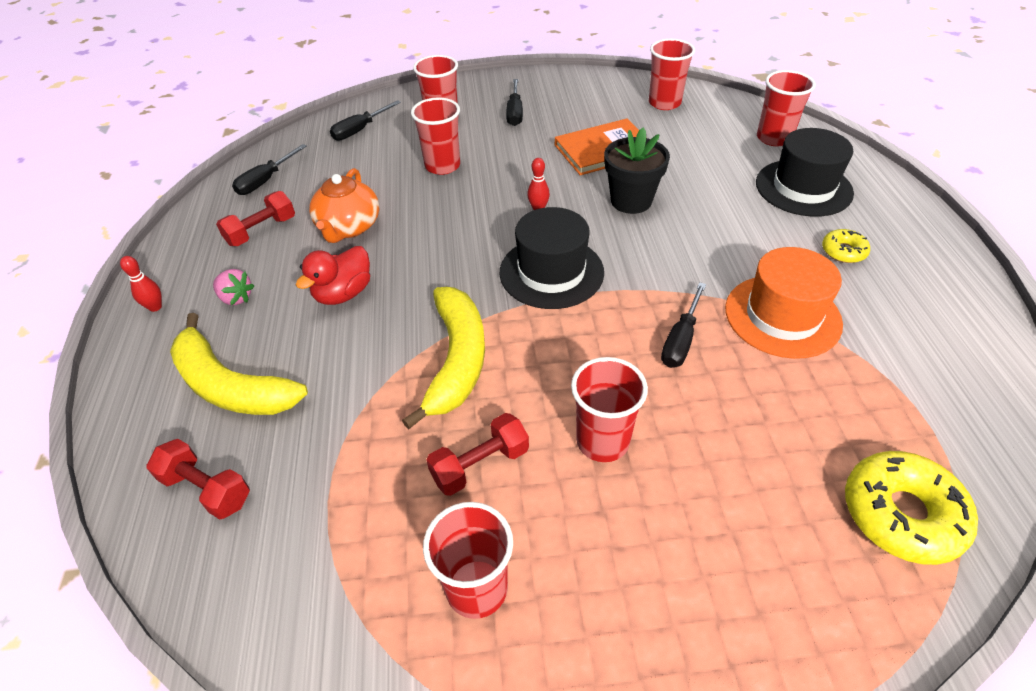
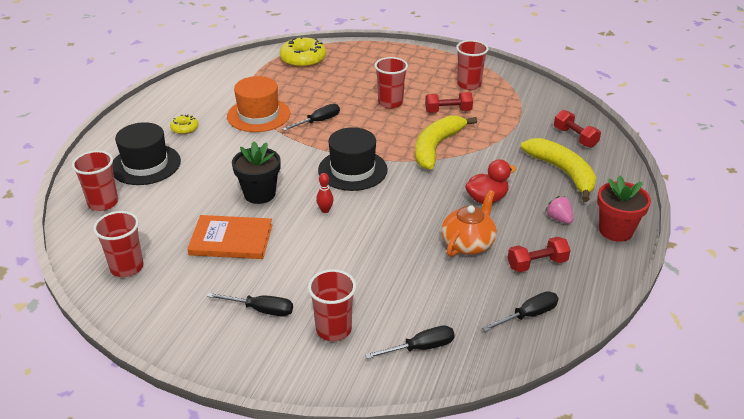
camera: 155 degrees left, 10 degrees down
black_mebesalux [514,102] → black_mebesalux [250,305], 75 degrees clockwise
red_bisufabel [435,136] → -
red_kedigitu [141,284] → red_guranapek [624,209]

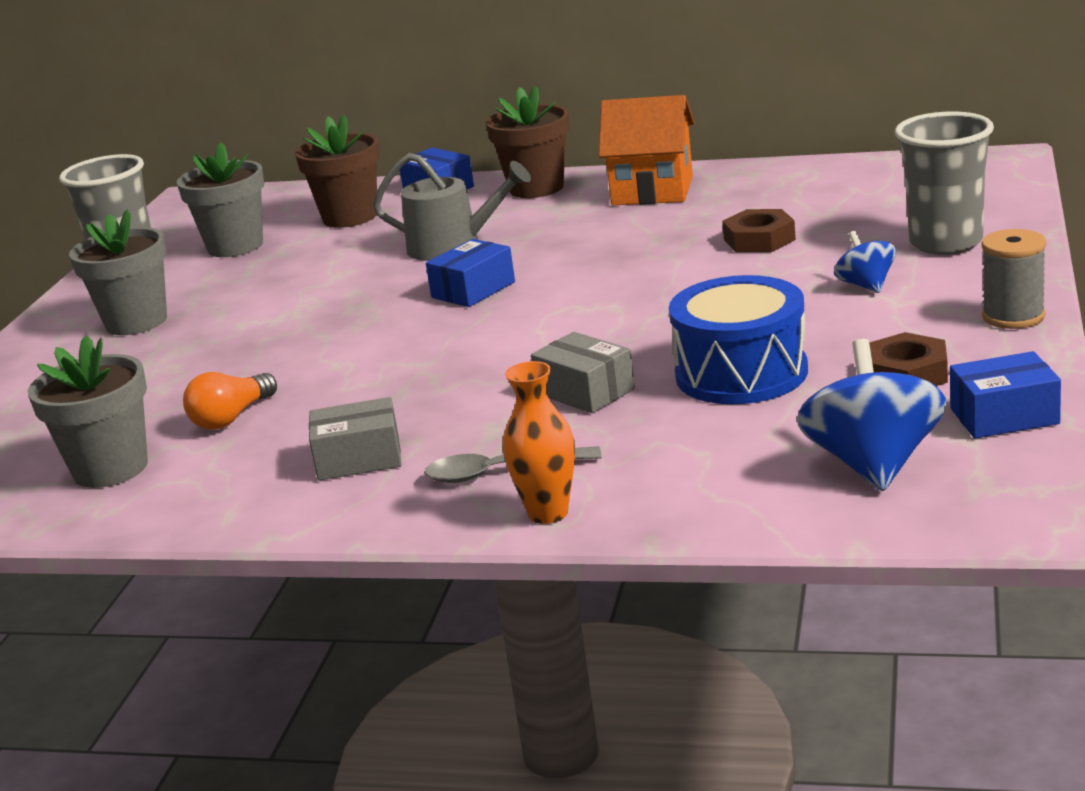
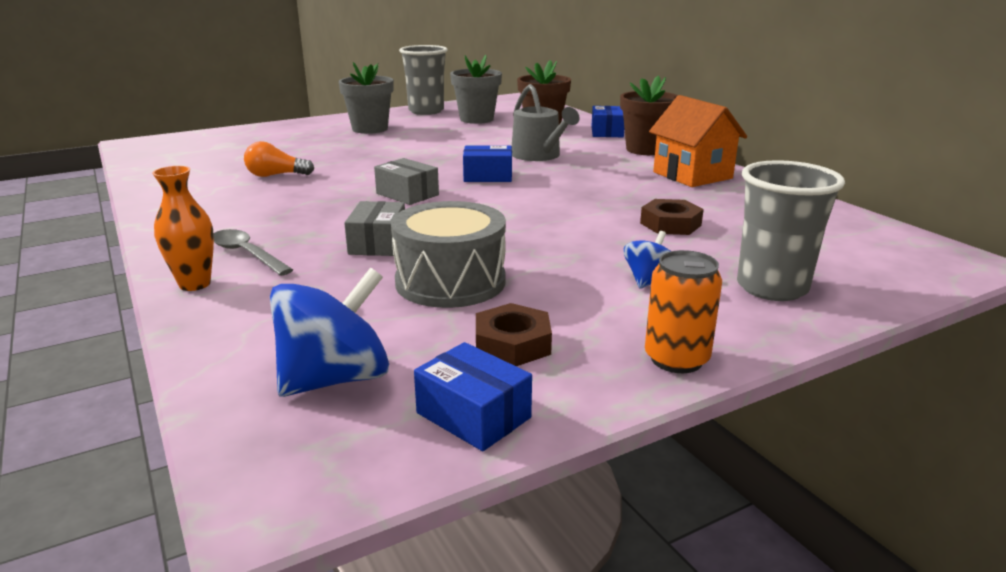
camera: 45 degrees right, 0 degrees up
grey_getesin [1014,279] → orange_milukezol [683,311]
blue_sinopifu [738,339] → grey_sinopifu [448,254]
grey_guranapek [88,411] → -
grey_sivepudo [355,438] → grey_sivepudo [406,181], shifted

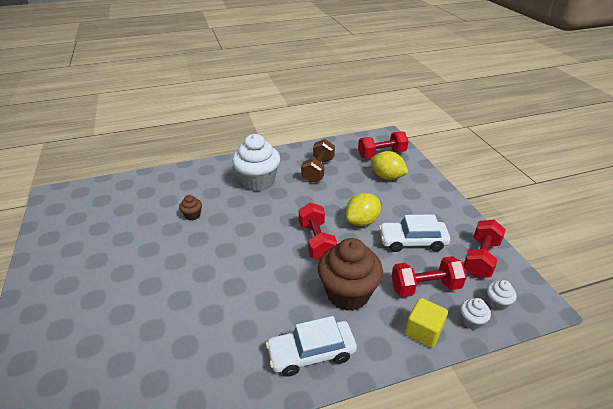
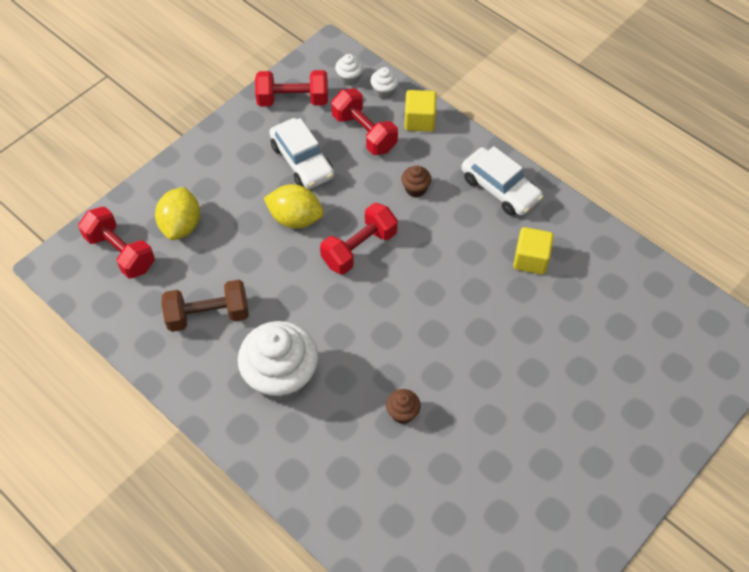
camera: 120 degrees left, 20 degrees up
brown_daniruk [350,274] → brown_daniruk [416,181], x0.43
- → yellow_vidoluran [533,250]

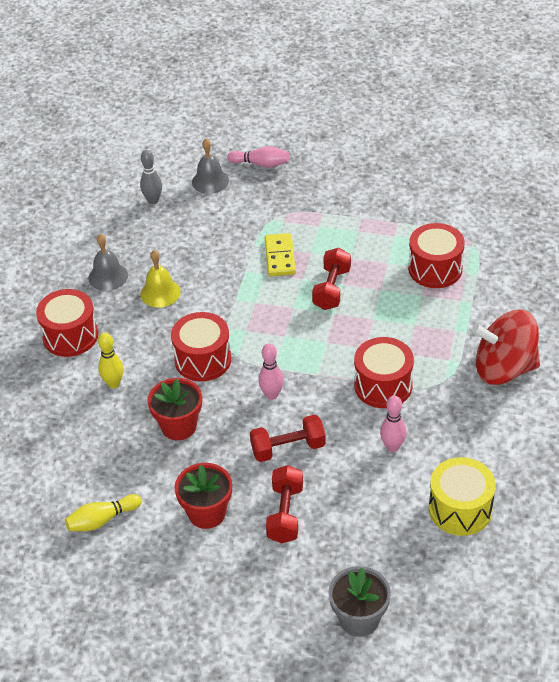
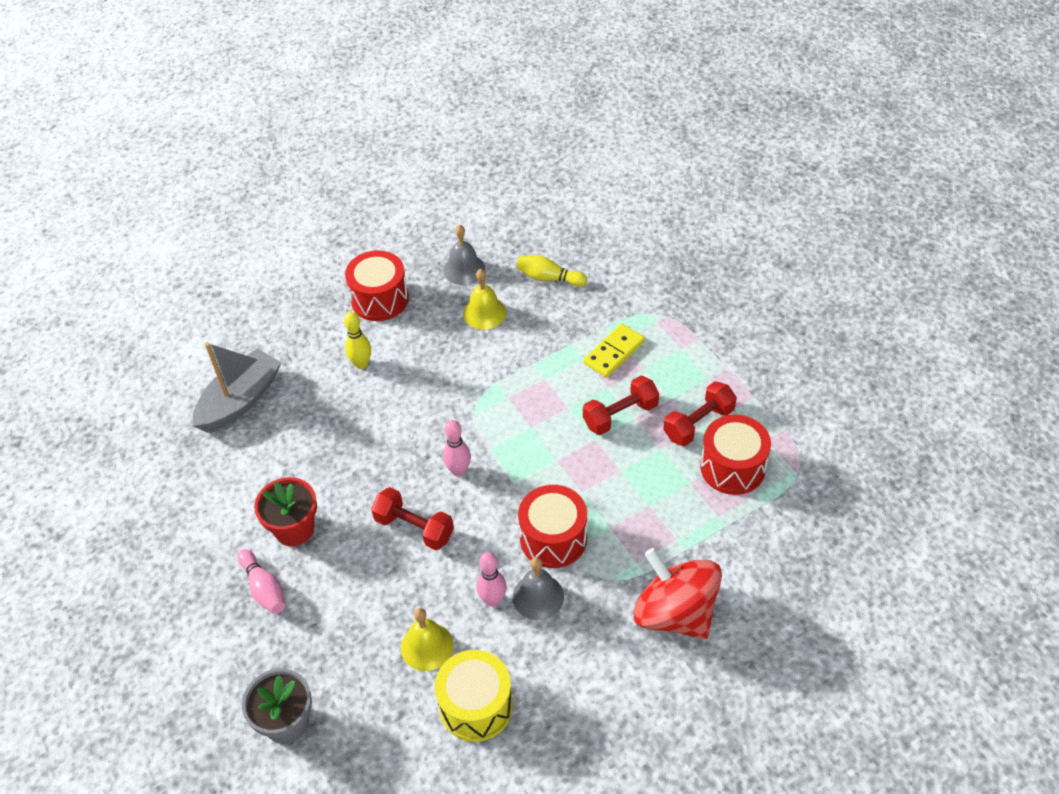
camera: 45 degrees right, 5 degrees up
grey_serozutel [210,166] → grey_serozutel [538,588], shifted
pink_kedigitu [258,157] → pink_kedigitu [261,581], shifted
grey_kedigitu [151,177] → -
red_sinopifu [201,346] → -
red_guranapek [175,409] → -
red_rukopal [284,504] → red_rukopal [700,413], shifted
yellow_kedigitu [103,512] → yellow_kedigitu [551,270], shifted
- → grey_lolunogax [237,387]
- → yellow_serozutel [427,639]

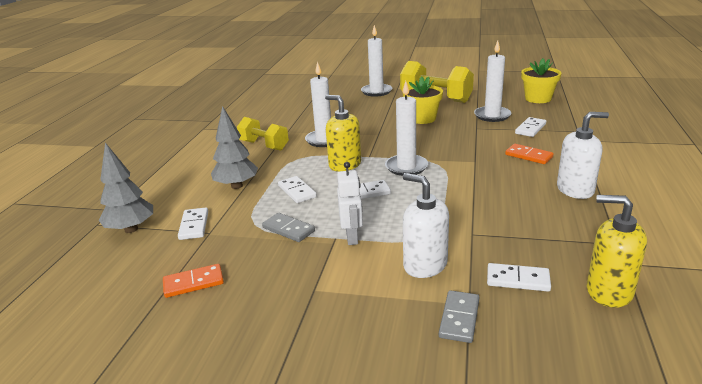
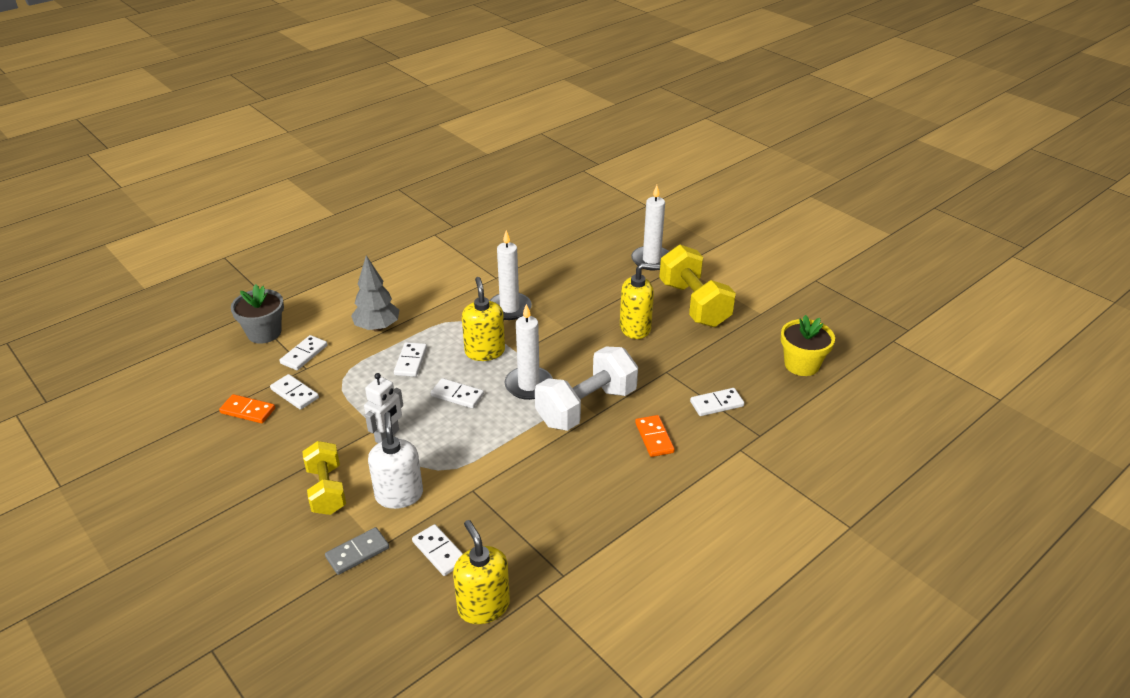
camera: 35 degrees right, 10 degrees up
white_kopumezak [492,81] → -
yellow_guranapek [423,100] → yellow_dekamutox [640,301]
white_dekamutox [583,155] → -
yellow_rukopal [263,134] → yellow_rukopal [324,478], shifted
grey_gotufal [126,188] → grey_guranapek [257,314]
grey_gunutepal [288,227] → -
- → white_rukopal [586,389]
- → white_gunutepal [294,392]

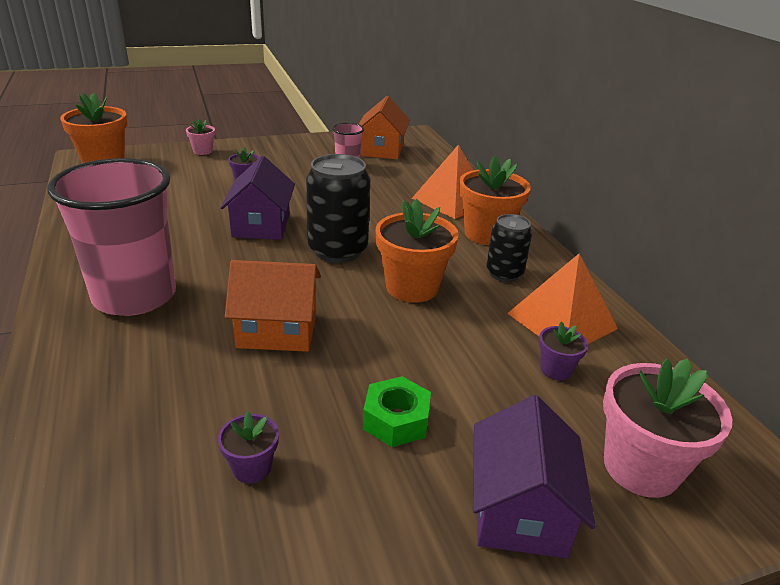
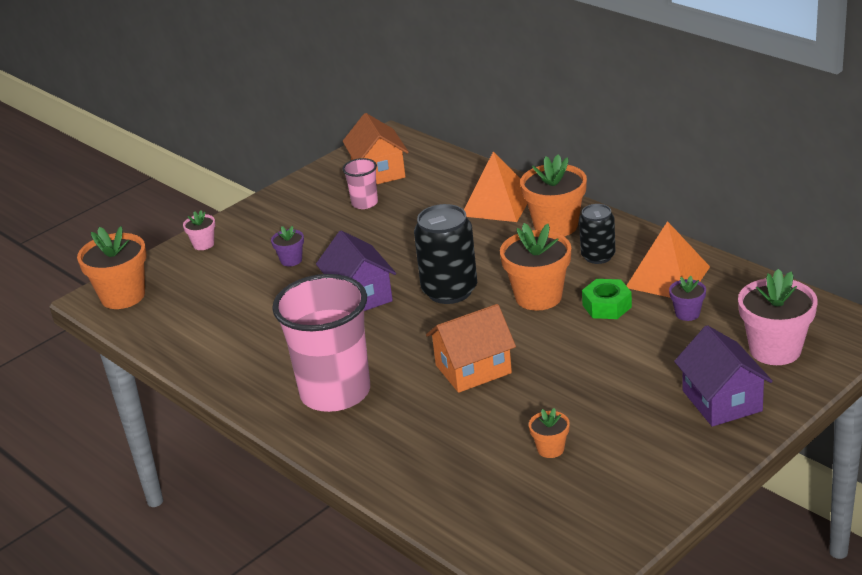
camera: 20 degrees left, 0 degrees up
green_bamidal [397,411] → green_bamidal [607,299], shifted
purple_guranapek [248,447] → orange_guranapek [549,433]

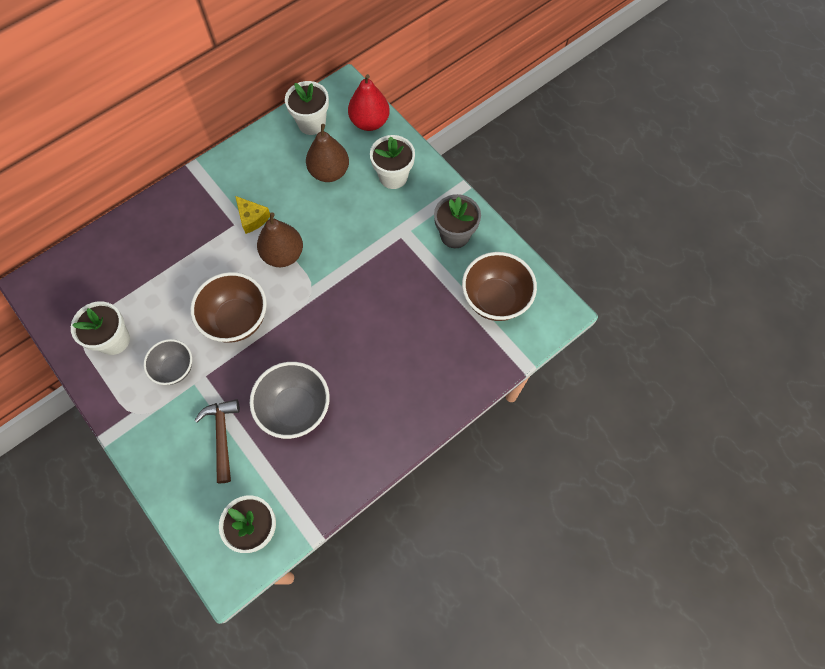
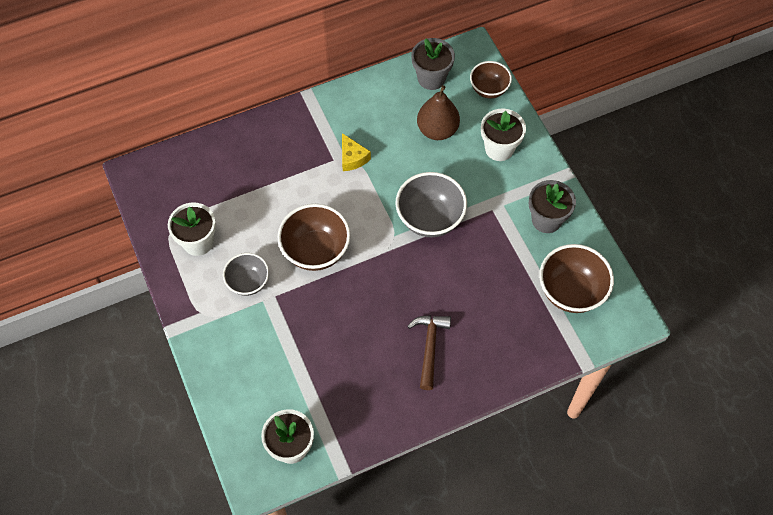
camera: 15 degrees right, 5 degrees down
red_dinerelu [369,102] → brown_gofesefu [491,79]
white_guranapek [307,108] → grey_guranapek [433,64]
brown_dinerelu [280,239] → -
grey_gofesefu [290,400] → grey_gofesefu [431,204], shifted
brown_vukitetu [217,441] → brown_vukitetu [429,352], shifted

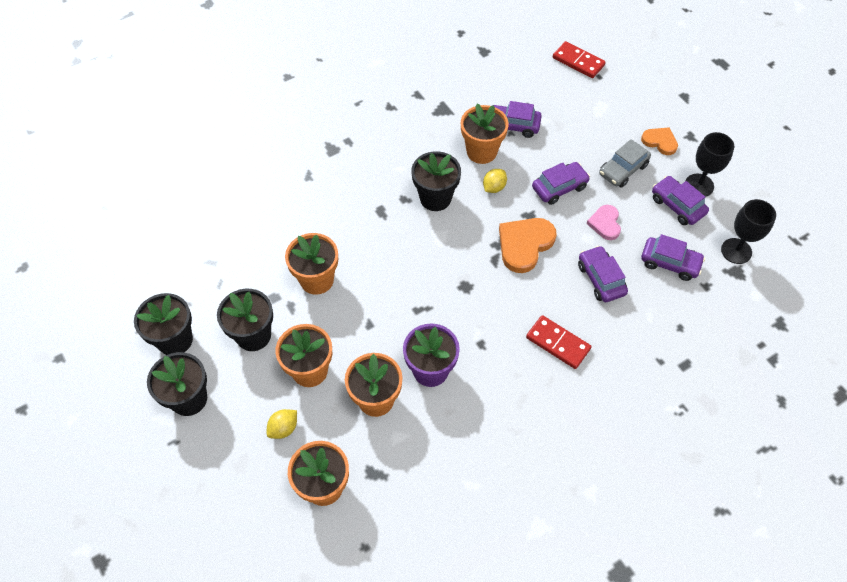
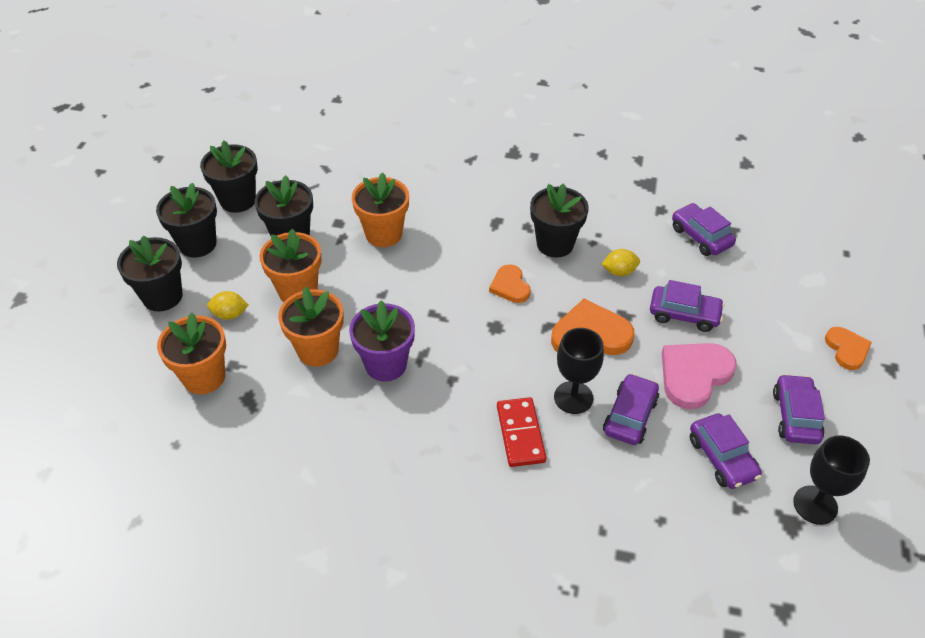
camera: 45 degrees right, 10 degrees down
red_gunutepal [579,59] → -
orange_guranapek [485,134] → -
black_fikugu [709,164] → black_fikugu [579,371], shifted
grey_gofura [625,163] → -
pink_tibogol [603,222] → pink_tibogol [699,376], x1.66
- → black_guranapek [150,273]
- → orange_tibogol [510,283]

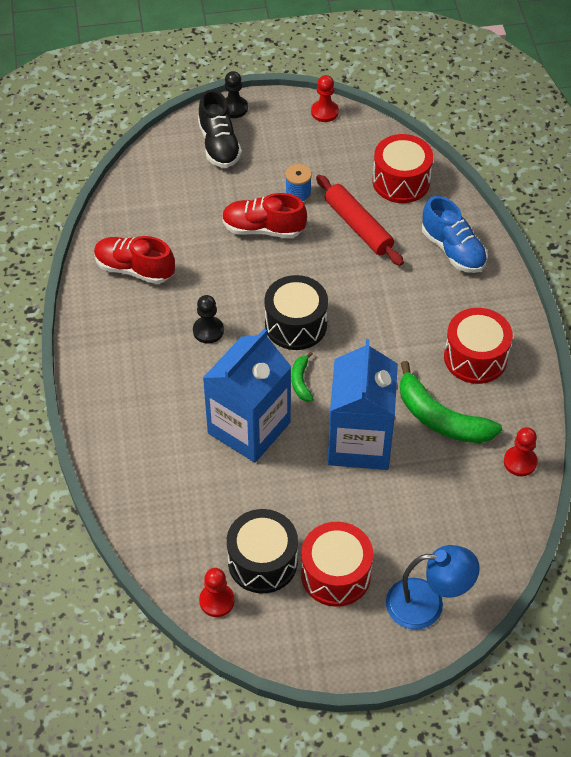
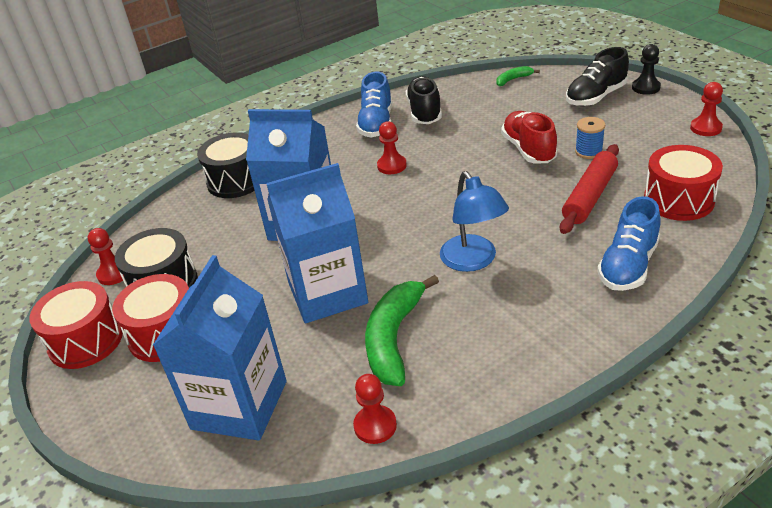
camera: 70 degrees right, 15 degrees down
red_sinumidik [134,260] → black_sinumidik [424,100]
black_sinopifu [296,312] → black_sinopifu [226,165], shifted
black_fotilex [208,319] → red_fotilex [392,147]
red_sinopifu [478,346] → red_sinopifu [76,325], shifted
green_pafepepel [302,376] → green_pafepepel [518,76], shifted
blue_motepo [433,587] → blue_motepo [474,221], shifted
- → blue_sinumidik [374,104]
- → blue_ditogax [219,348]

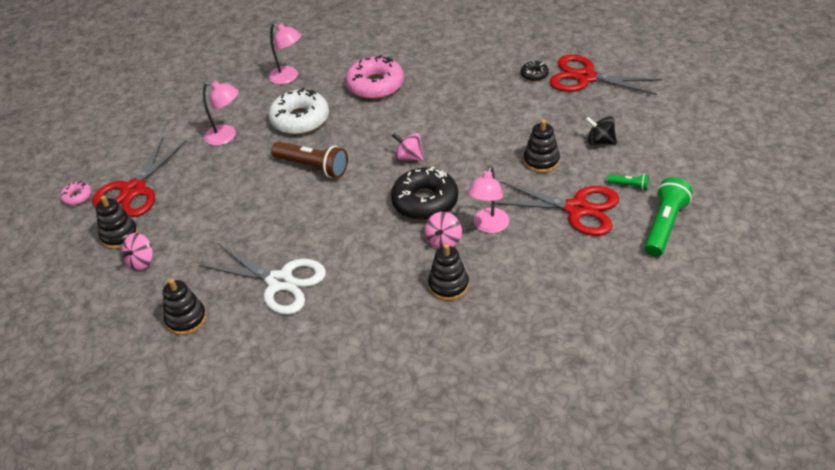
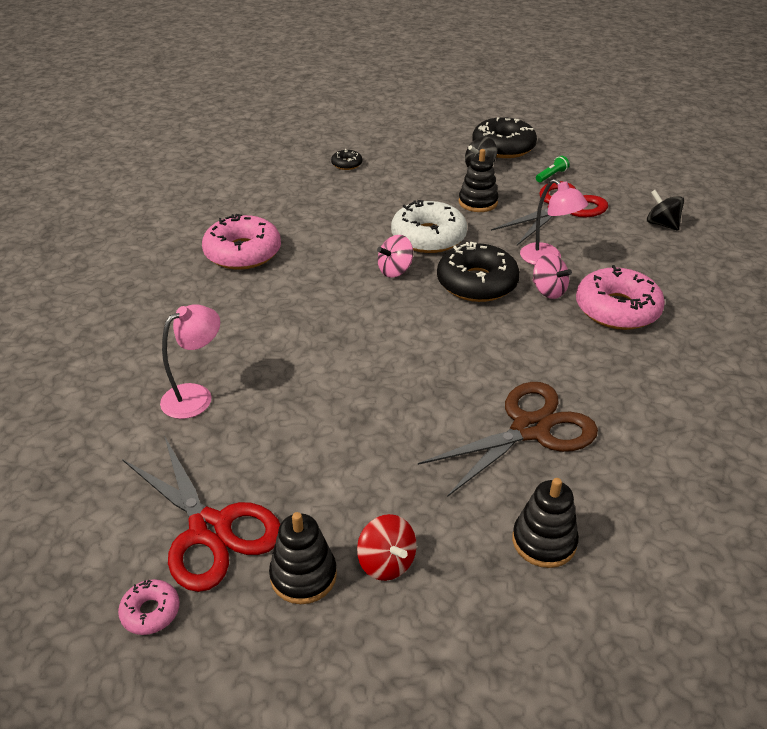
camera: 65 degrees left, 5 degrees down
pink_motepo [285,53] → -
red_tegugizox [606,75] → -
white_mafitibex [298,111] → white_mafitibex [429,226], shifted
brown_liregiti [309,160] → -
green_liregiti [669,217] → -
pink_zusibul [136,252] → red_zusibul [387,547]
white_tegugizox [262,279] → brown_tegugizox [508,439]
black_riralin [448,272] → pink_mafitibex [620,297]
- → black_mafitibex [504,137]
- → black_zusibul [665,210]

